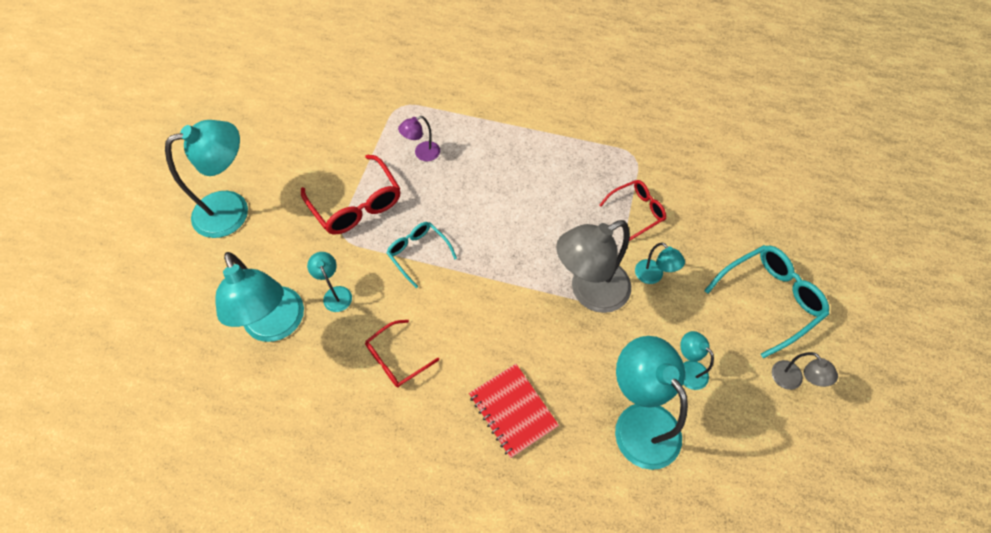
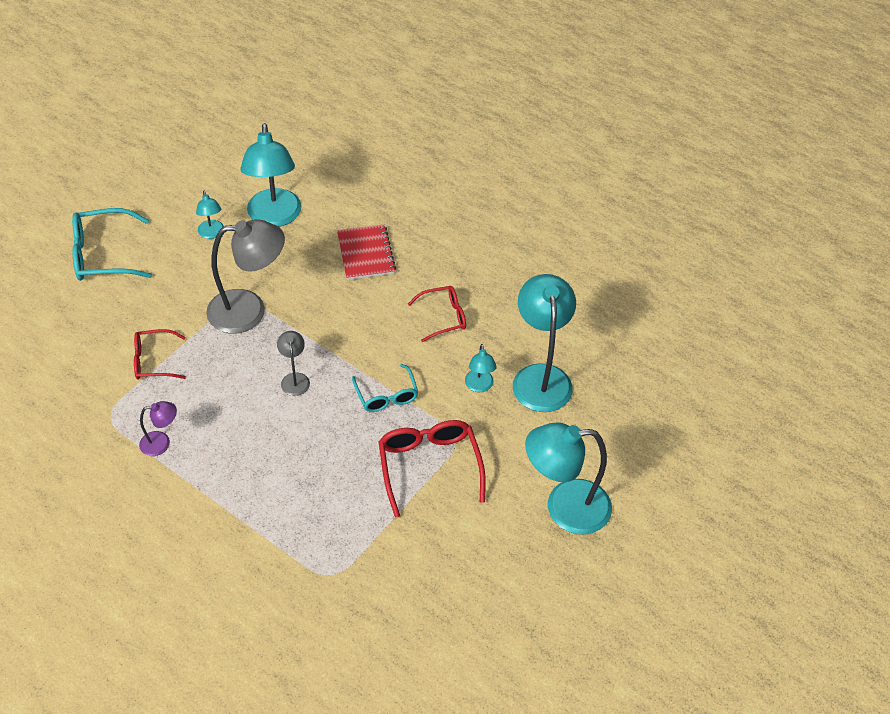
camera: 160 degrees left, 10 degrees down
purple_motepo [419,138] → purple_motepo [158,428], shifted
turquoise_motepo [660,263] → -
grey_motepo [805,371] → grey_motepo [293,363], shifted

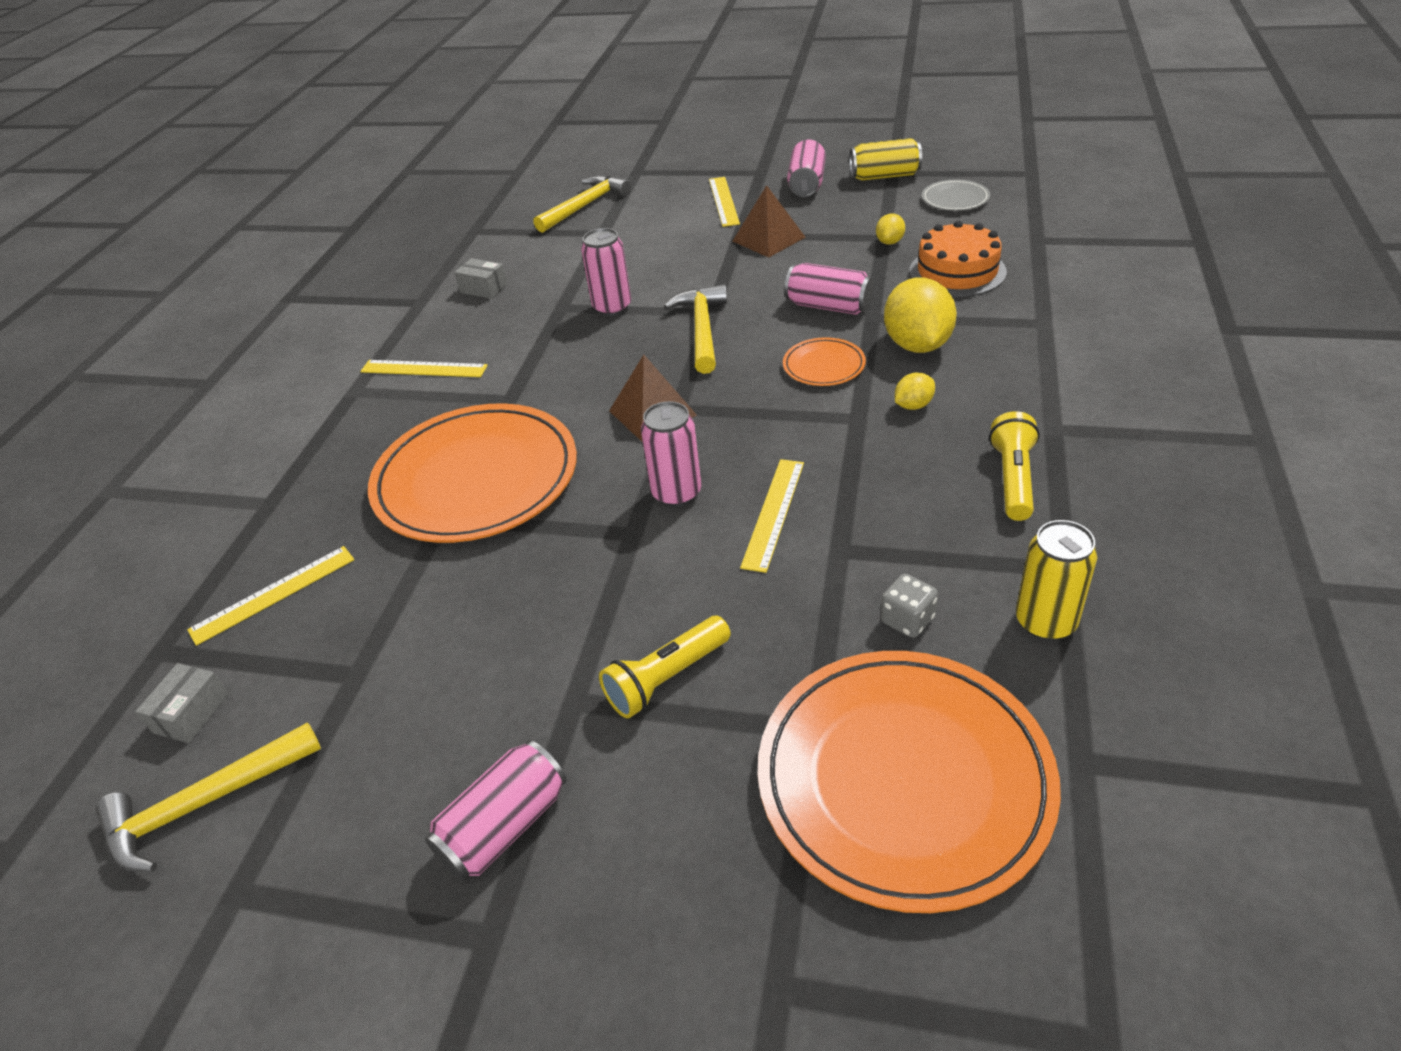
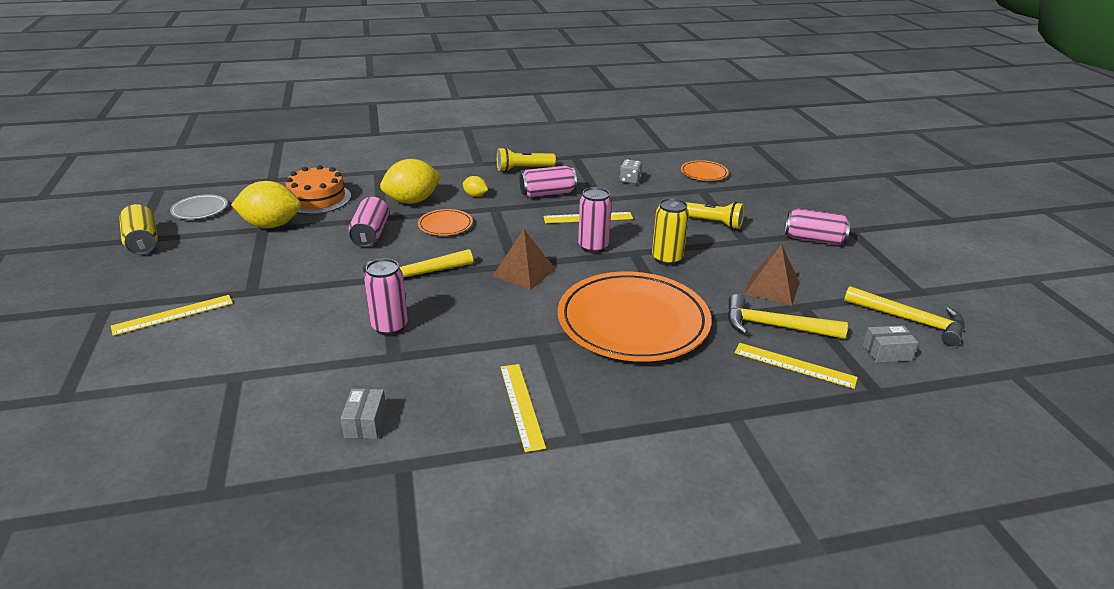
camera: 120 degrees left, 10 degrees down
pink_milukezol [806,168] → pink_milukezol [548,182], shifted
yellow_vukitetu [582,204] → yellow_vukitetu [787,316], shifted
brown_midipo [769,221] → brown_midipo [772,275], shifted
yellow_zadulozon [890,229] → yellow_zadulozon [266,204], x2.08
yellow_milukezol [1056,580] → yellow_milukezol [670,231], shifted
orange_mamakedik [909,782] → orange_mamakedik [705,170], x0.43

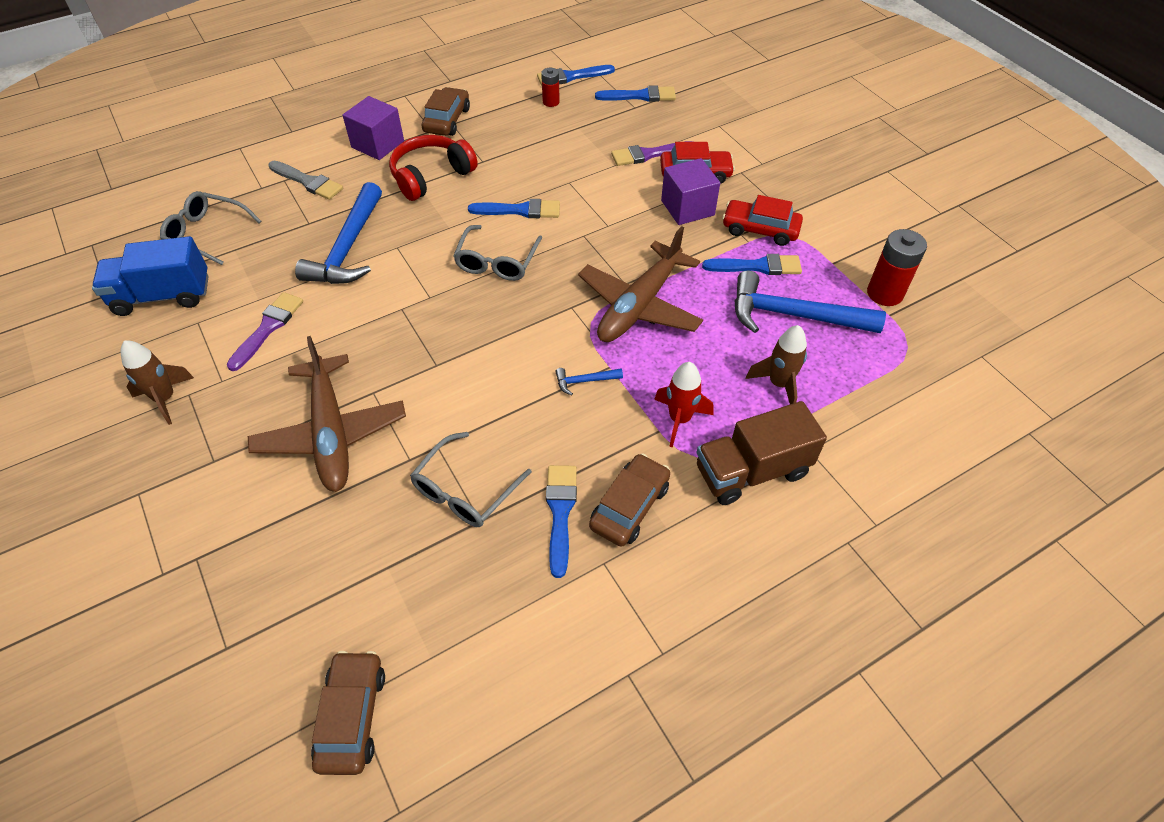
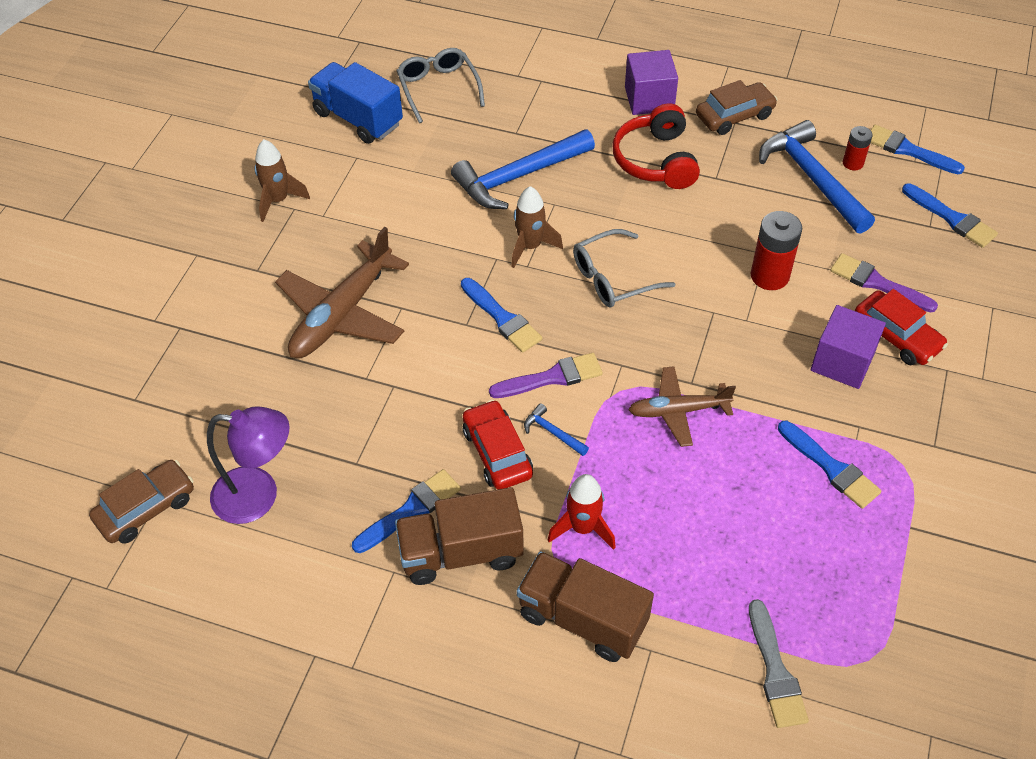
camera: 50 degrees right, 0 degrees up
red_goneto [433,168] → red_goneto [656,146], 105 degrees counterclockwise
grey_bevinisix [305,180] → grey_bevinisix [779,663], shifted
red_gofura [762,220] → red_gofura [498,445], shifted
blue_bevinisix [514,208] → blue_bevinisix [501,315], shifted
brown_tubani [640,284] → brown_tubani [682,406], x0.61
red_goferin [897,267] → red_goferin [776,250], shifted
blue_vukitetu [810,301] → blue_vukitetu [817,177], shifted
purple_bevinisix [265,331] → purple_bevinisix [546,375], shifted
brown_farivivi [776,364] → brown_farivivi [537,227], shifted
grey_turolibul [471,479] → -
brown_gofura [629,500] → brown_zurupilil [459,536]
- → purple_motepo [248,465]

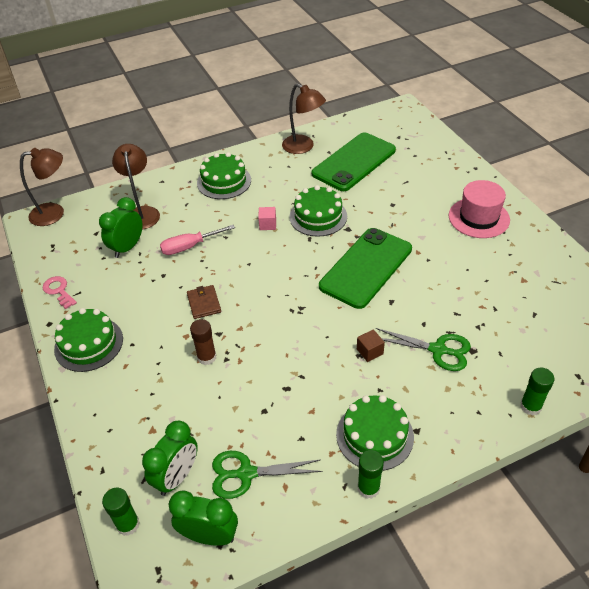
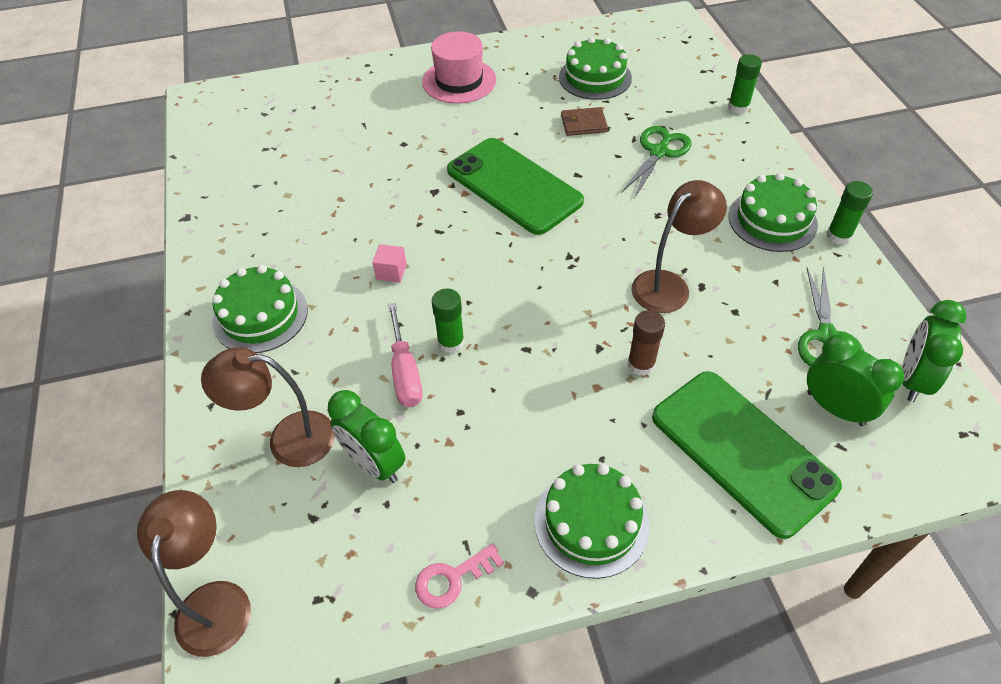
camera: 80 degrees left, 5 degrees up
brown_motepo [304,119] → brown_motepo [679,246], shifted
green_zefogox [354,162] → green_zefogox [747,455], shifted
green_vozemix [318,211] → green_vozemix [595,68], shifted
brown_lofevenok [204,302] → brown_lofevenok [584,121], shifted
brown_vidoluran [371,345] → -
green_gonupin [121,512] → green_gonupin [448,321], shifted

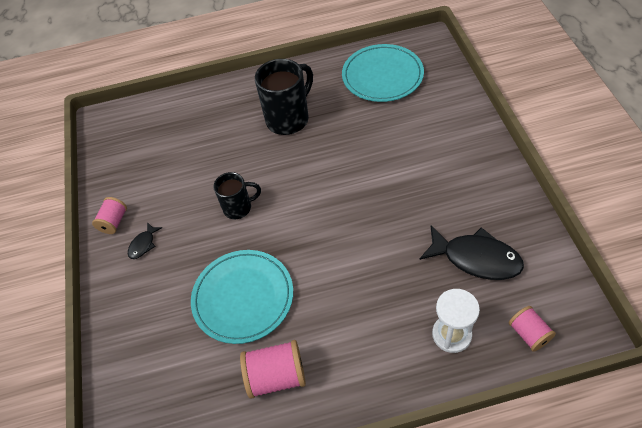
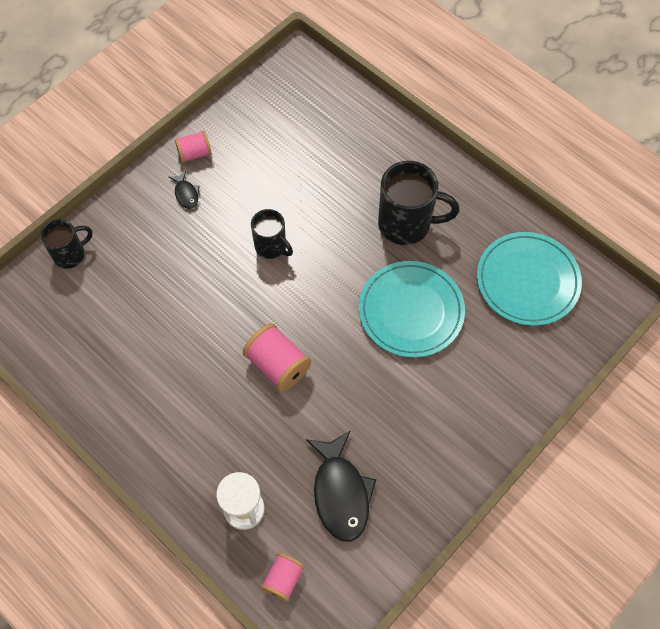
camera: 50 degrees right, 10 degrees up
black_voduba [145,240] → black_voduba [184,190], 105 degrees counterclockwise
turquoise_mamakedik [242,297] → turquoise_mamakedik [412,309], shifted
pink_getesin [273,369] → pink_getesin [277,357], shifted
- → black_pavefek [66,244]

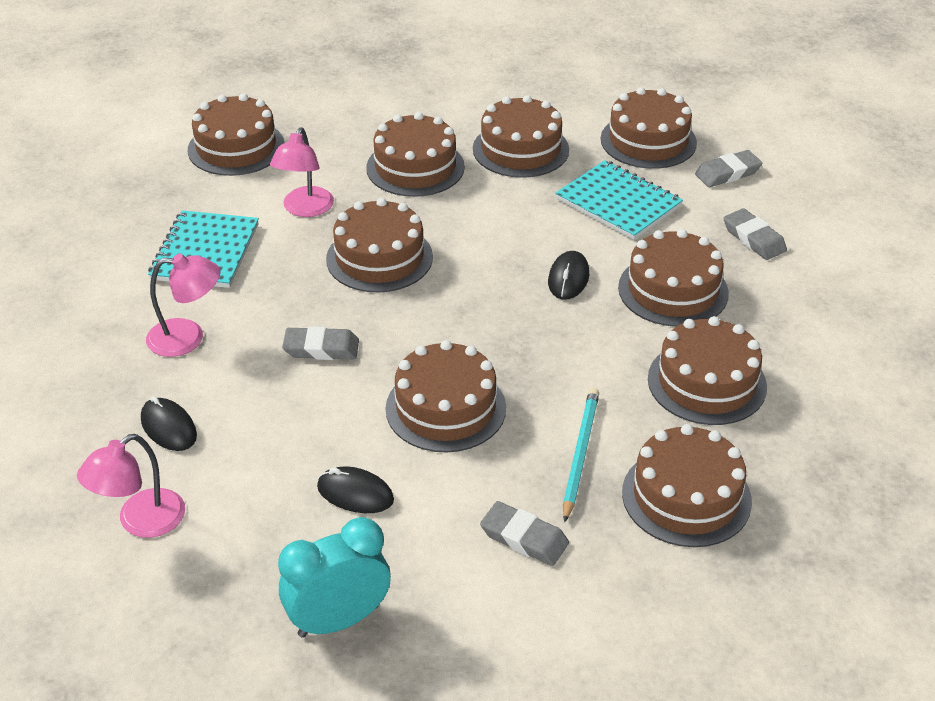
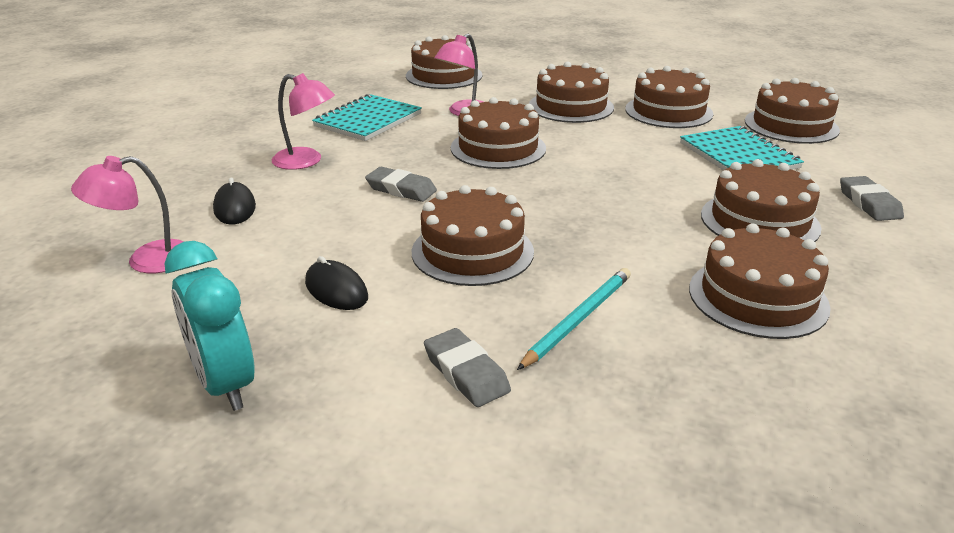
camera: 25 degrees right, 10 degrees down
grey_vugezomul [728,168] → -
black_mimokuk [568,275] → -
brown_vozemix [687,485] → -
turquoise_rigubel [334,577] → turquoise_rigubel [209,326], 120 degrees counterclockwise

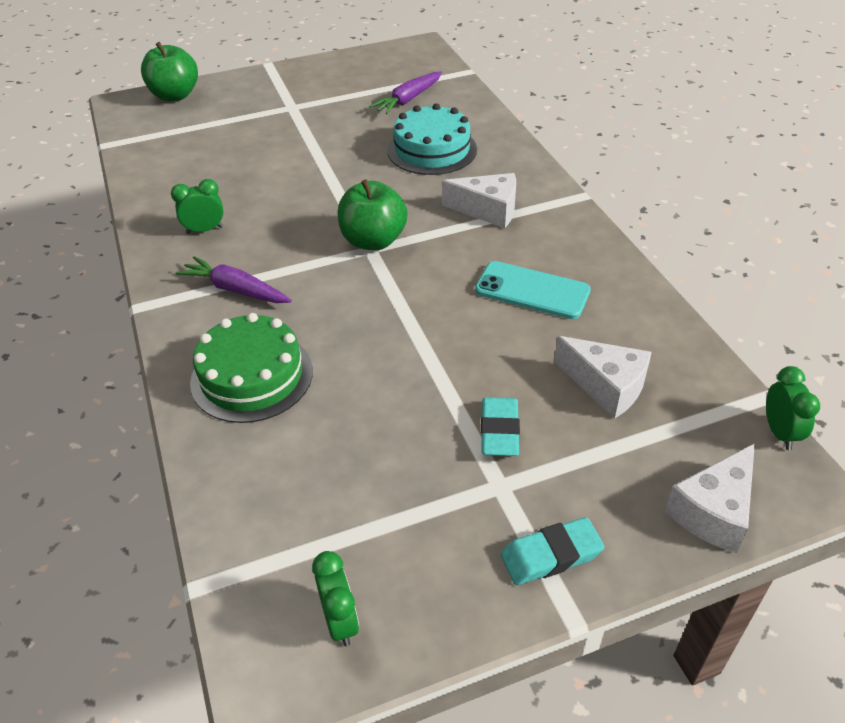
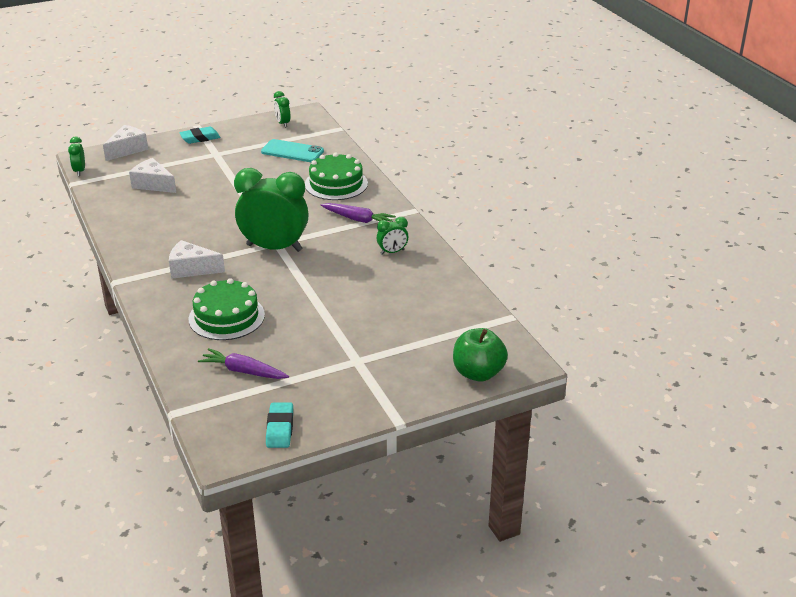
camera: 175 degrees right, 10 degrees down
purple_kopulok [405,93] → purple_kopulok [243,363], 105 degrees counterclockwise
turquoise_vozemix [432,139] → green_vozemix [227,309]
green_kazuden [372,215] → green_rigubel [271,210]
turquoise_zefogox [533,290] → turquoise_zefogox [292,150], shifted
turquoise_vugezomul [500,426] → turquoise_vugezomul [279,425], shifted

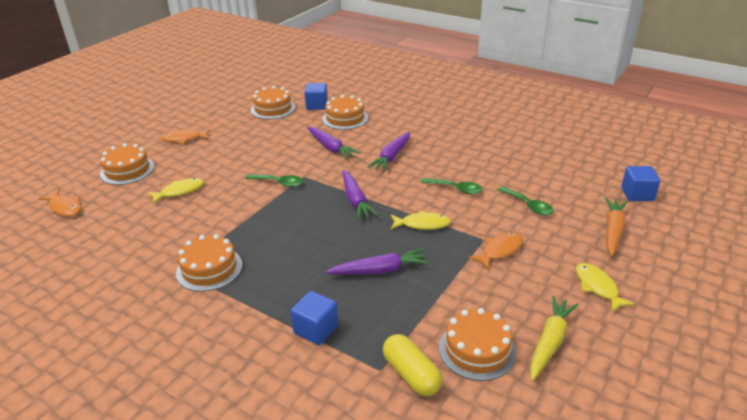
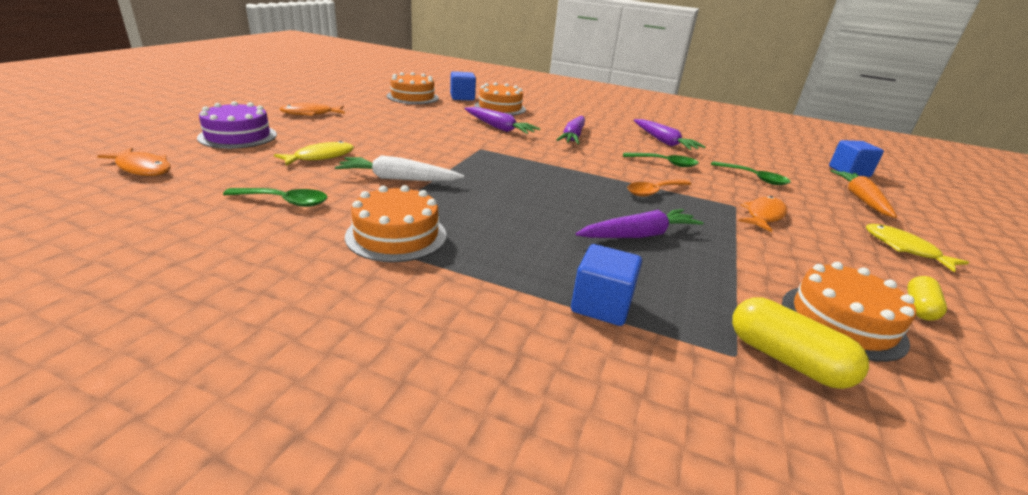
camera: 15 degrees left, 5 degrees down
orange_vozemix [127,164] → purple_vozemix [237,125]
purple_kopulok [360,195] → purple_kopulok [670,134], shifted
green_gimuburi [274,180] → green_gimuburi [275,197], shifted
yellow_voduba [421,220] → orange_gimuburi [659,188]
yellow_kopulok [554,338] → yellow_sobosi [927,298]
- → white_kopulok [399,168]

